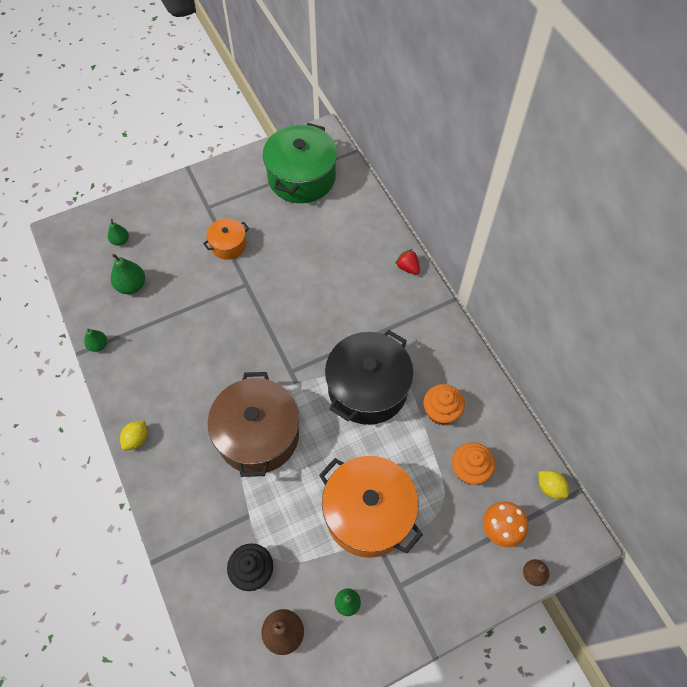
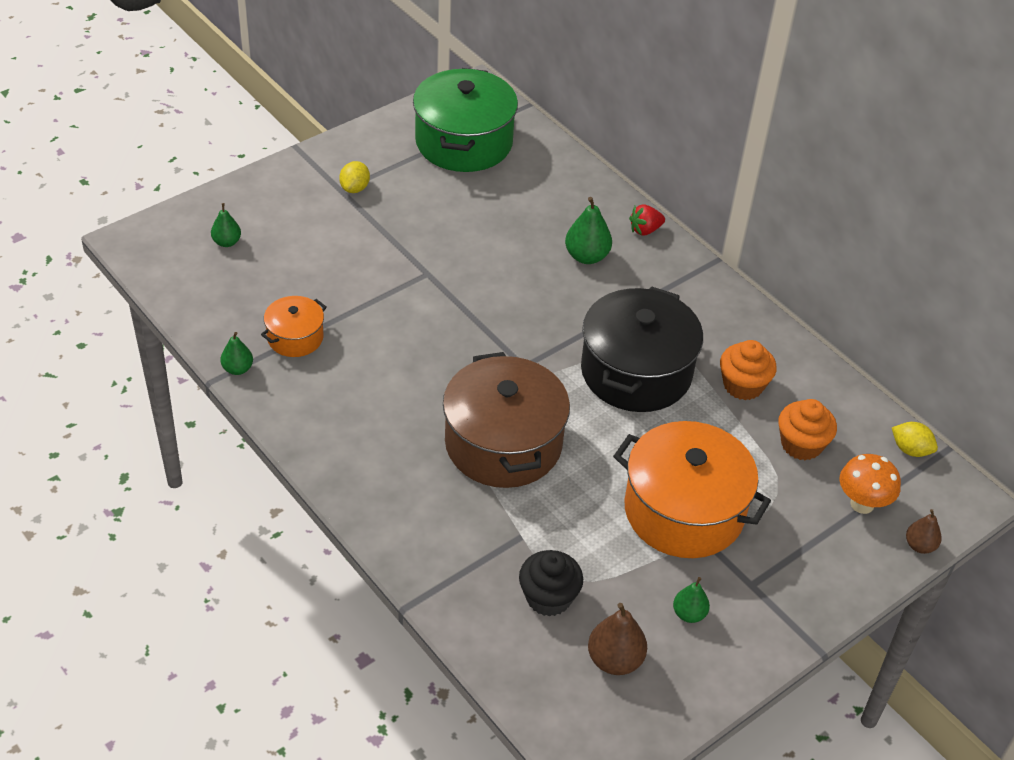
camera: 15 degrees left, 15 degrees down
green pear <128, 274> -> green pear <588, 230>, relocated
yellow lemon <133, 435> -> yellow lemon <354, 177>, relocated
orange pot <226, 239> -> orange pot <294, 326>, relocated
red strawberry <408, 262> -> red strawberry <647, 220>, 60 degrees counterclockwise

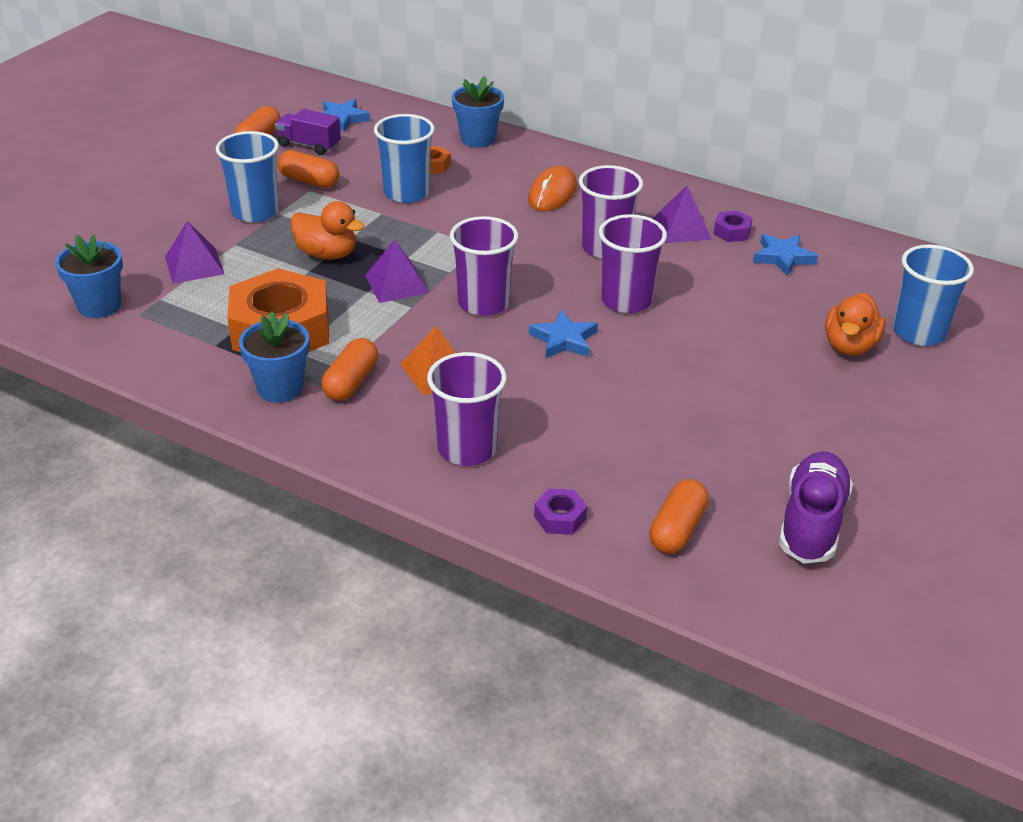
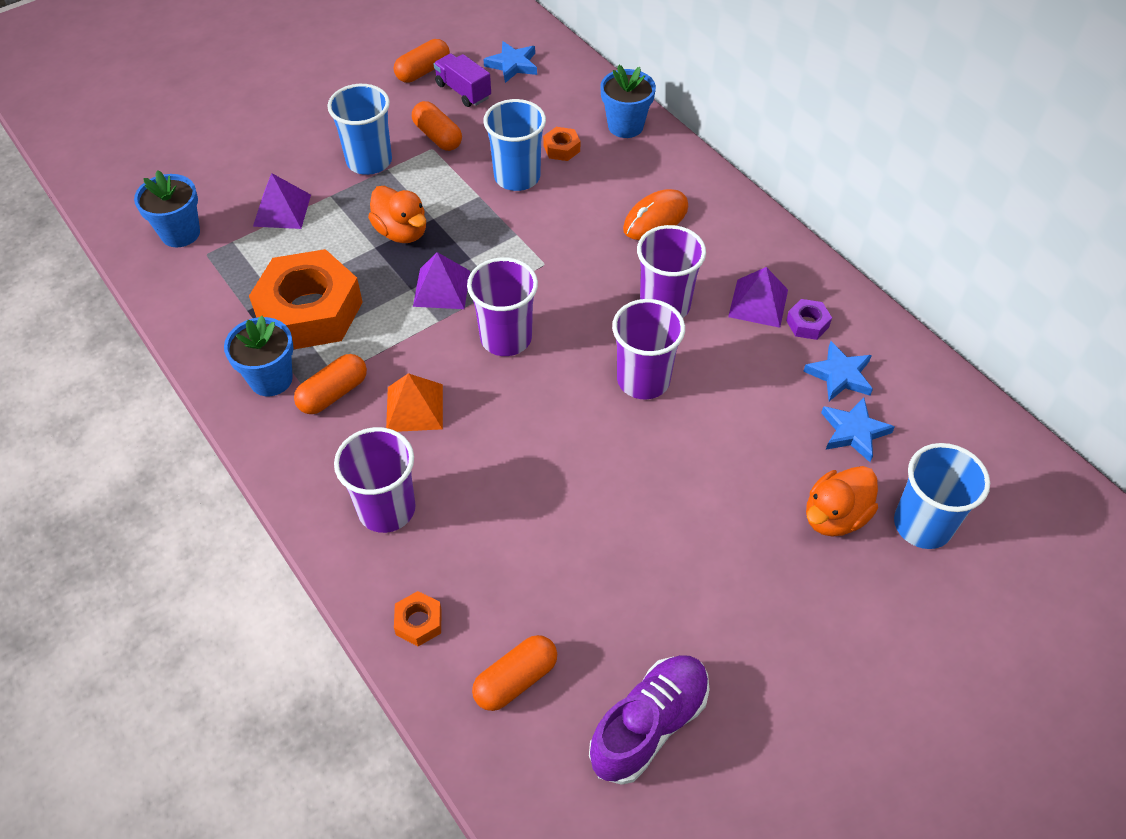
camera: 25 degrees right, 15 degrees up
blue star <563, 334> -> blue star <858, 429>, relocated
purple nut <560, 512> -> orange nut <418, 618>

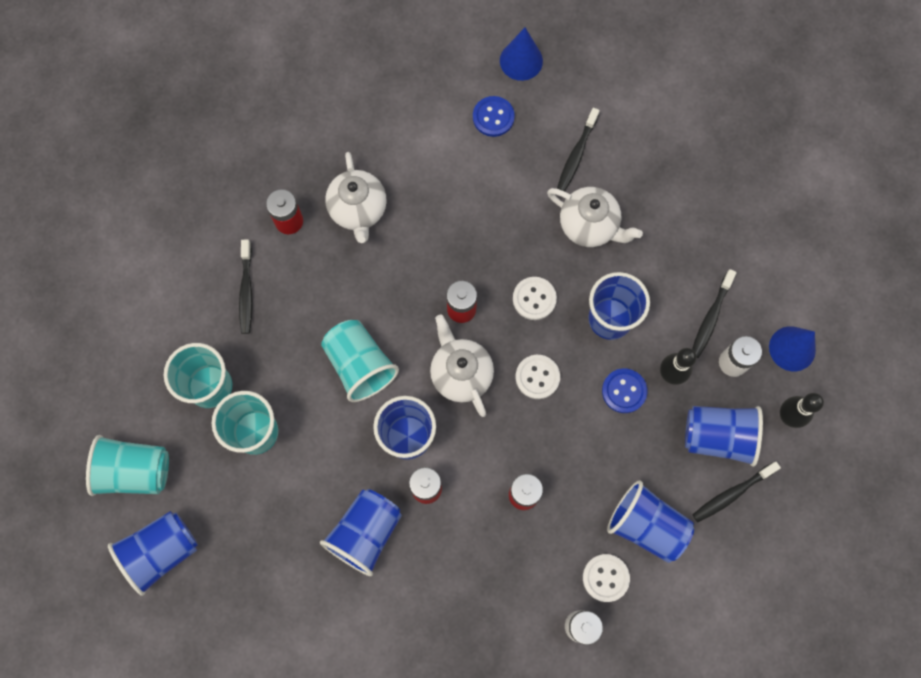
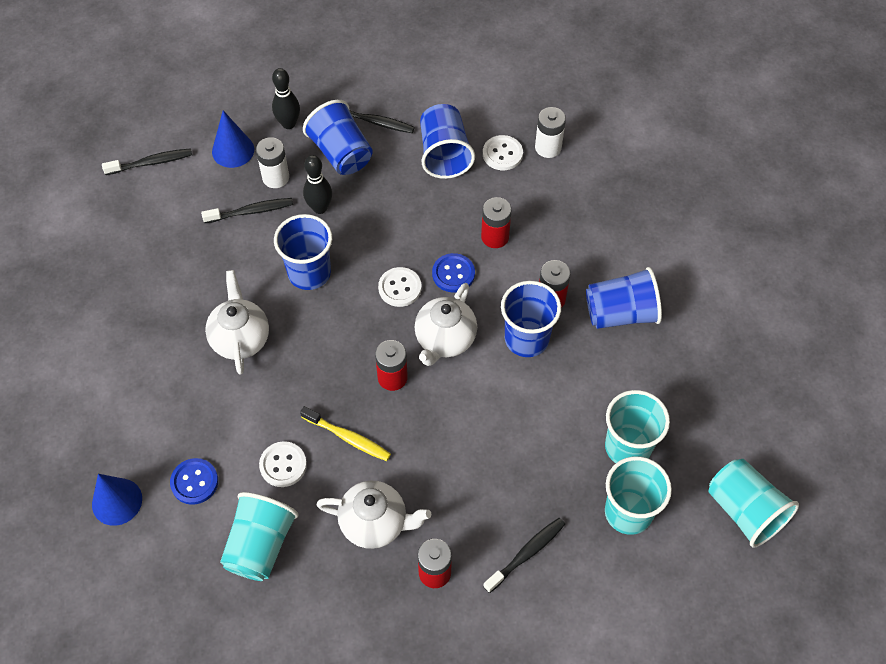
camera: 130 degrees left, 15 degrees down
blue cup <153, 553> -> none
none -> yellow toothbrush <345, 433>
turquoise cup <360, 361> -> turquoise cup <259, 536>, relocated
white button <535, 298> -> white button <283, 464>, relocated
black toothbrush <578, 149> -> black toothbrush <147, 161>, relocated
blue button <624, 390> -> blue button <453, 272>, relocated
white teapot <356, 197> -> white teapot <373, 515>, 60 degrees clockwise

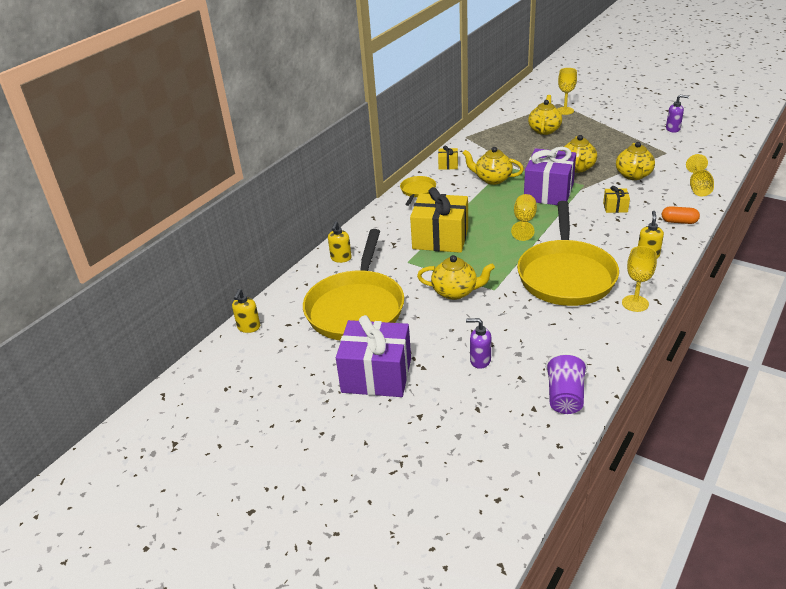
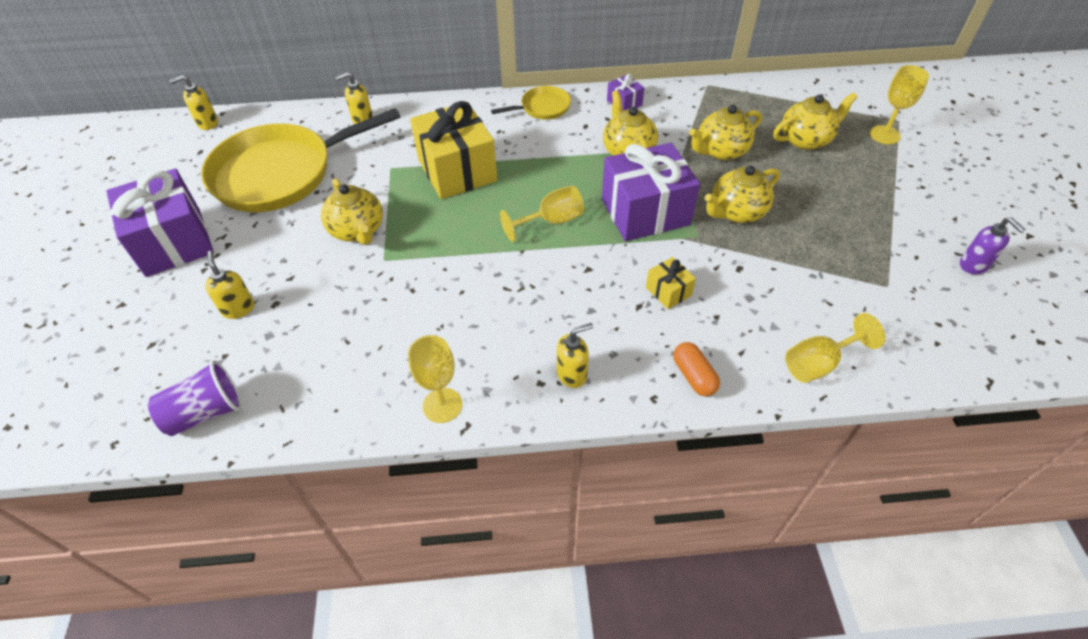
camera: 50 degrees right, 15 degrees up
yellow pan <568, 253> -> none
yellow teapot <635, 161> -> yellow teapot <725, 132>, relocated
yellow gift <448, 157> -> purple gift <625, 92>
purple soap dispenser <479, 343> -> yellow soap dispenser <229, 285>

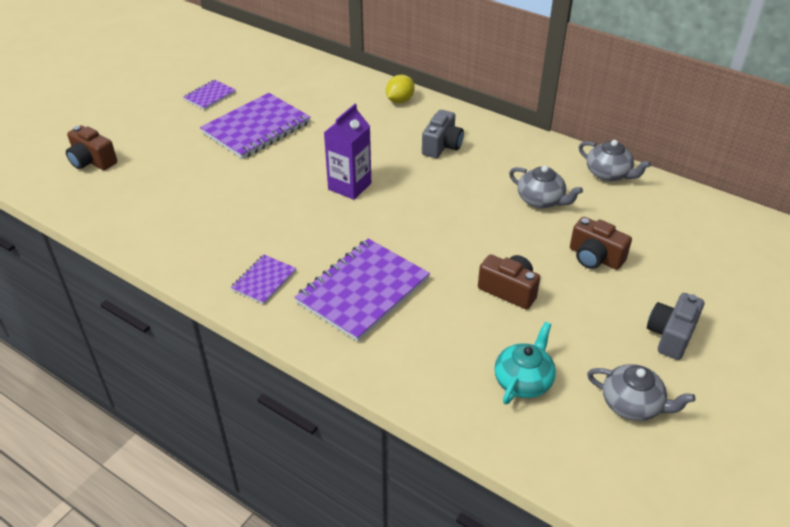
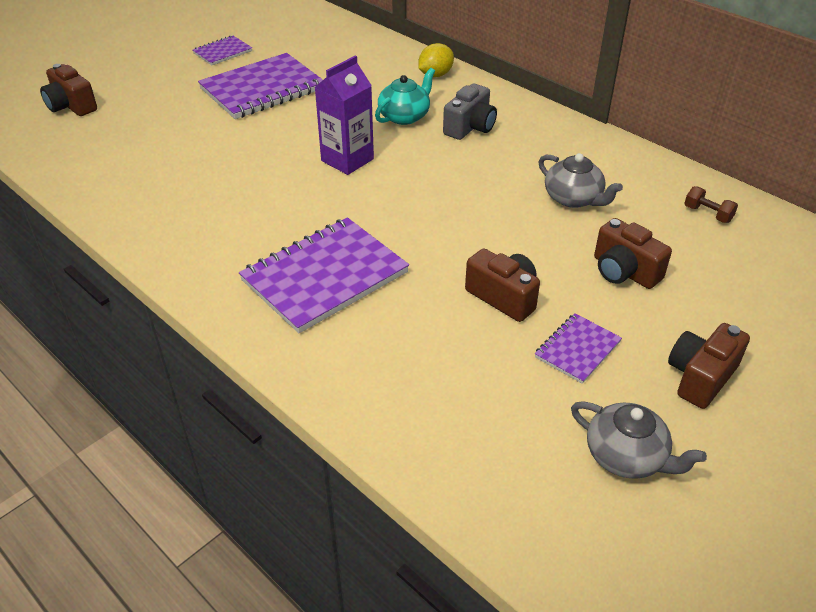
camera: 10 degrees right, 0 degrees up
grey teapot <615, 160> -> none
none -> brown dumbbell <711, 204>
purple notebook <263, 279> -> purple notebook <578, 348>, relocated
turquoise teapot <525, 363> -> turquoise teapot <405, 96>, relocated
grey camera <675, 326> -> brown camera <709, 366>

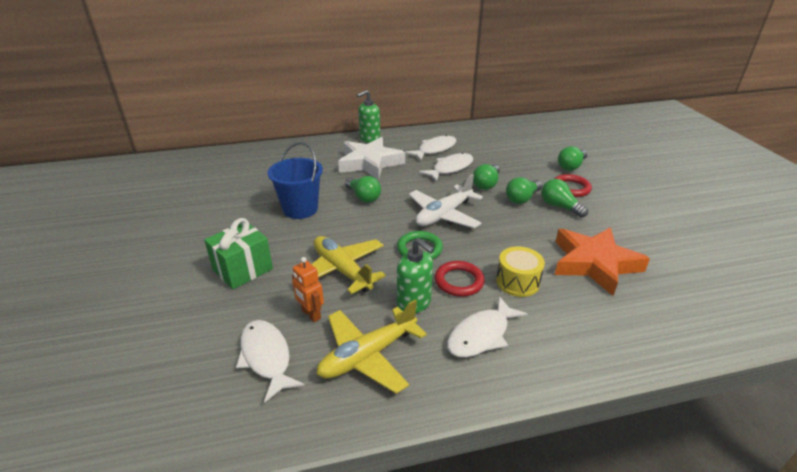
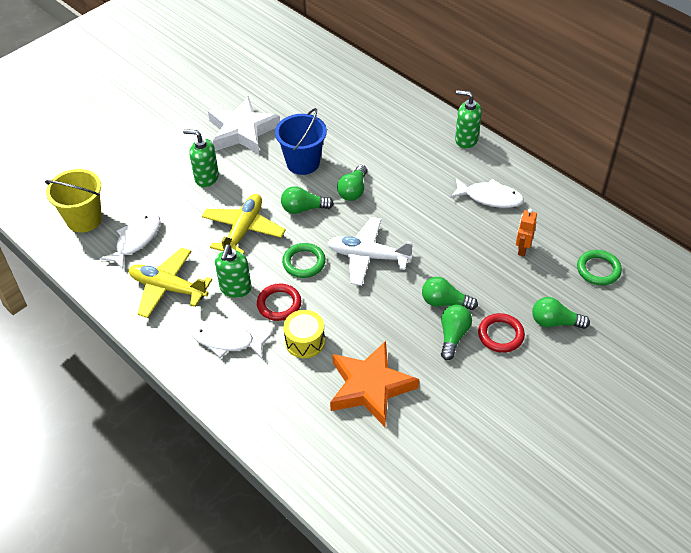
camera: 60 degrees right, 15 degrees up
white fish <446, 167> -> none
none -> yellow bucket <73, 201>
none -> green ring <599, 267>
orange robot <308, 289> -> orange robot <526, 232>, relocated
white star <371, 158> -> white star <244, 125>, relocated
green light bulb <486, 177> -> green light bulb <307, 200>, relocated
green gift <238, 253> -> green soap dispenser <201, 158>

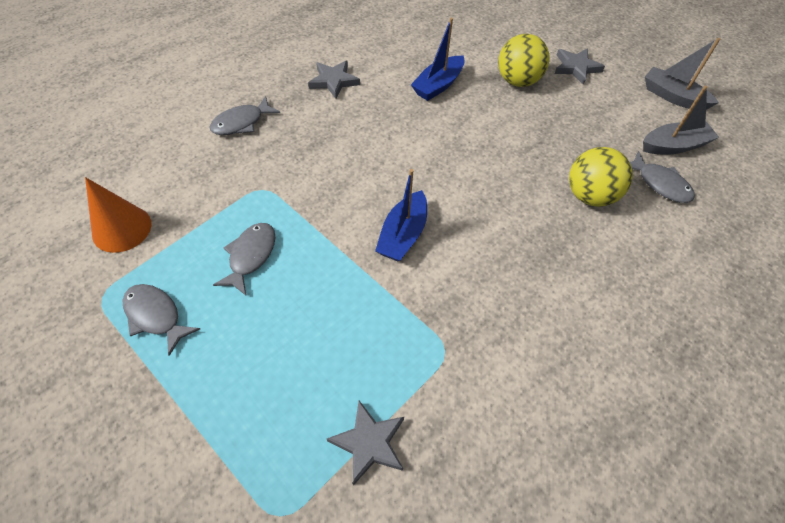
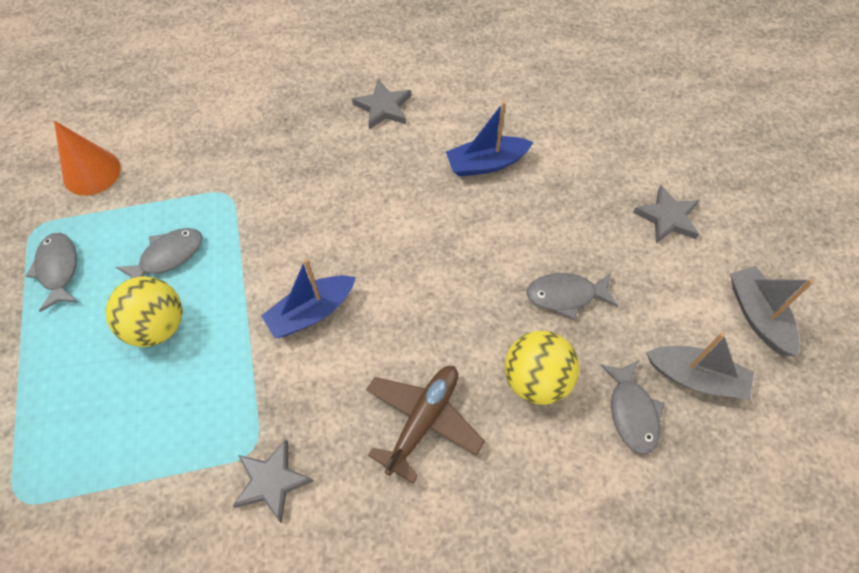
camera: 35 degrees right, 5 degrees up
none -> brown plane <425, 424>
grey fish <244, 115> -> grey fish <572, 296>, relocated
grey star <365, 443> -> grey star <273, 481>, relocated
yellow ball <524, 60> -> yellow ball <144, 311>, relocated

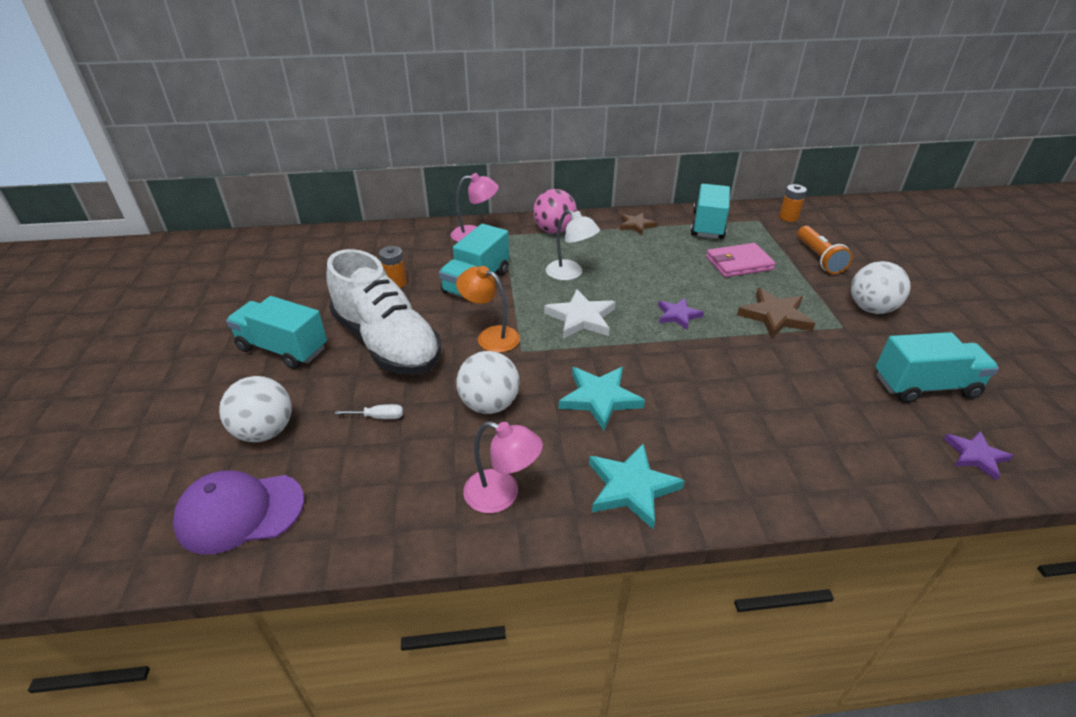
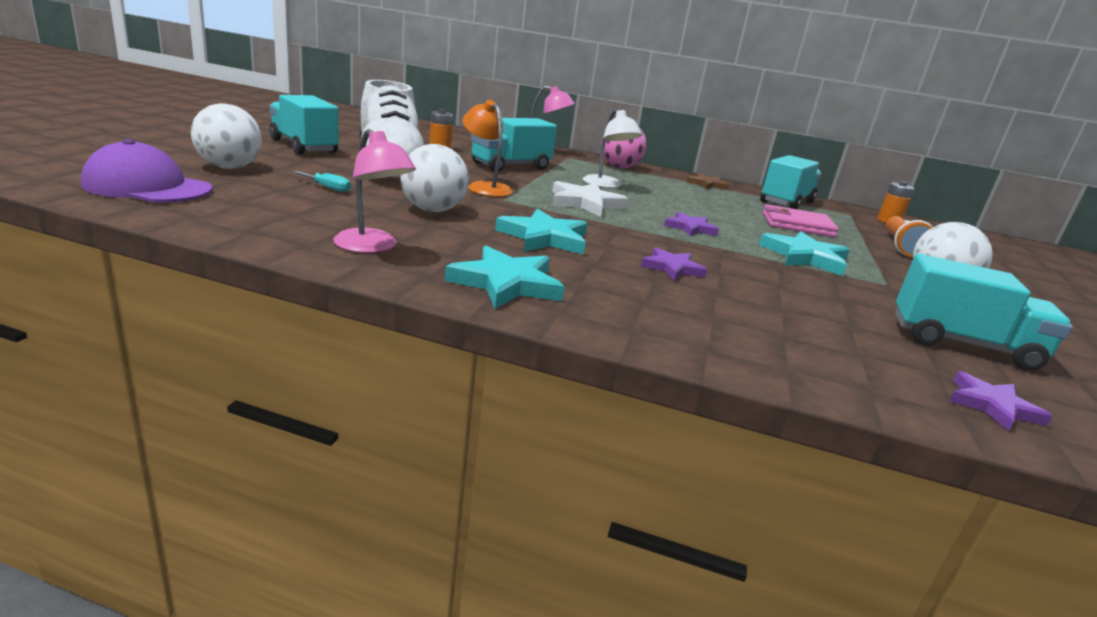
camera: 20 degrees right, 15 degrees down
none -> purple star <674, 264>
white screwdriver <369, 411> -> turquoise screwdriver <321, 181>
brown star <776, 313> -> turquoise star <804, 253>

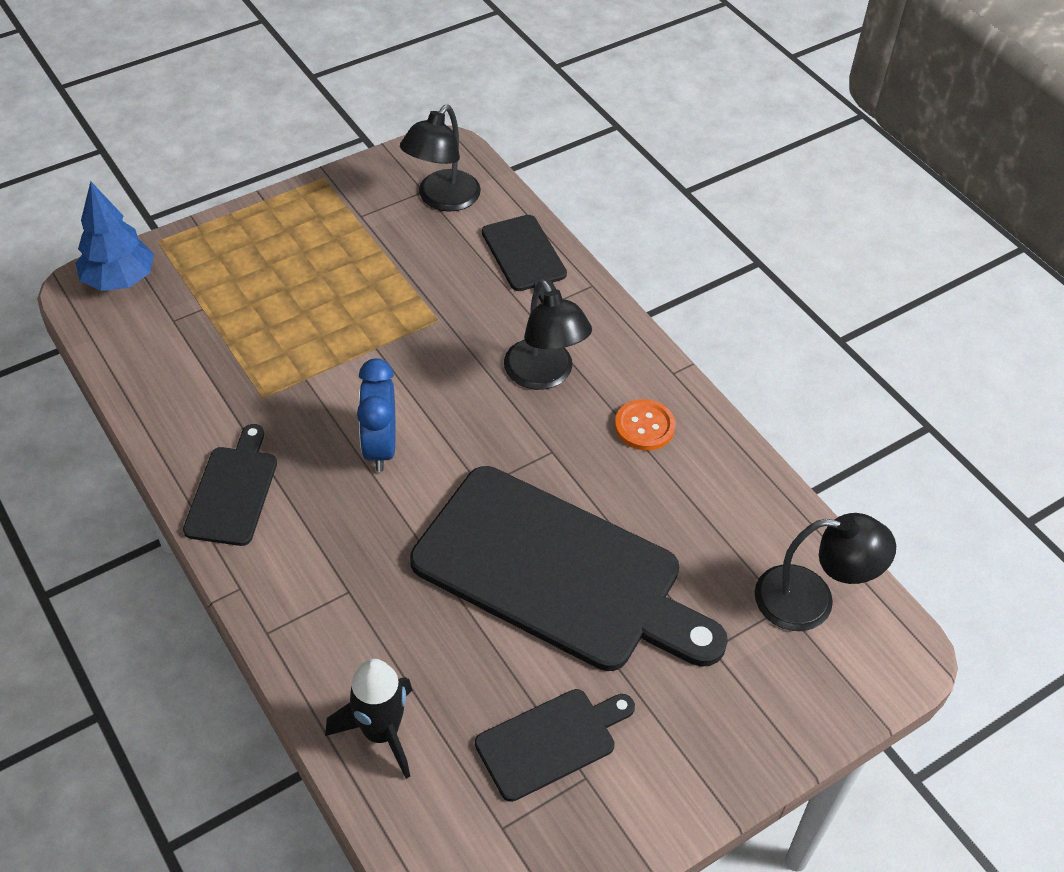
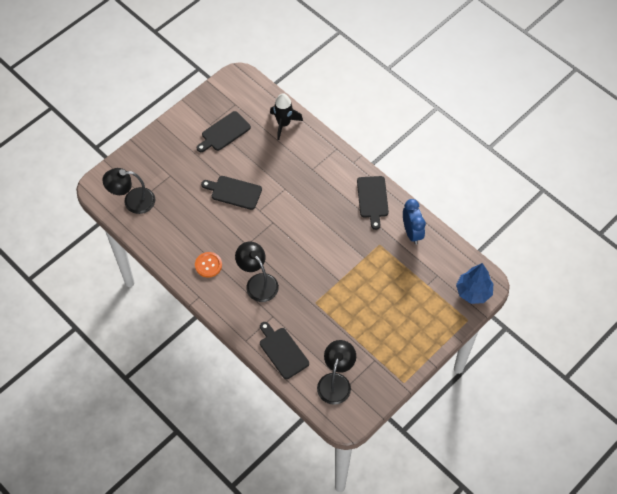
camera: 170 degrees right, 10 degrees up
blue clock <376, 415> -> blue clock <414, 222>, relocated
black cutting board <569, 568> -> black cutting board <231, 193>, x0.47

